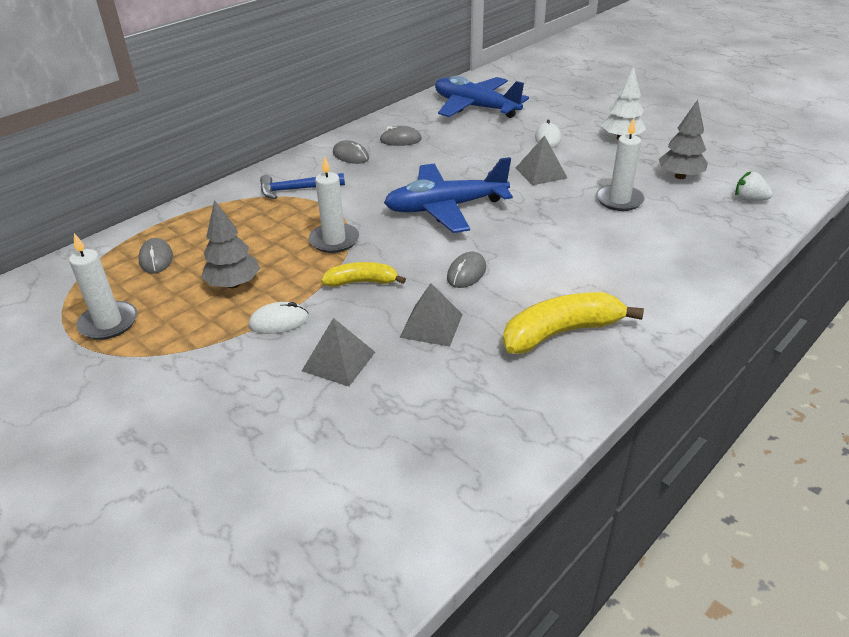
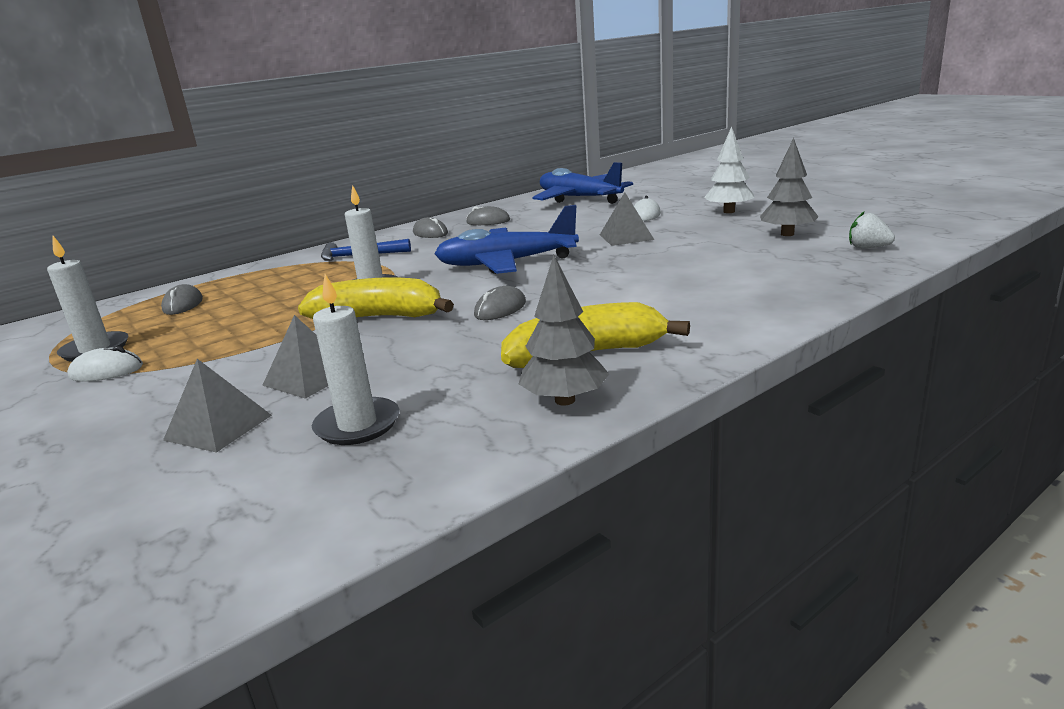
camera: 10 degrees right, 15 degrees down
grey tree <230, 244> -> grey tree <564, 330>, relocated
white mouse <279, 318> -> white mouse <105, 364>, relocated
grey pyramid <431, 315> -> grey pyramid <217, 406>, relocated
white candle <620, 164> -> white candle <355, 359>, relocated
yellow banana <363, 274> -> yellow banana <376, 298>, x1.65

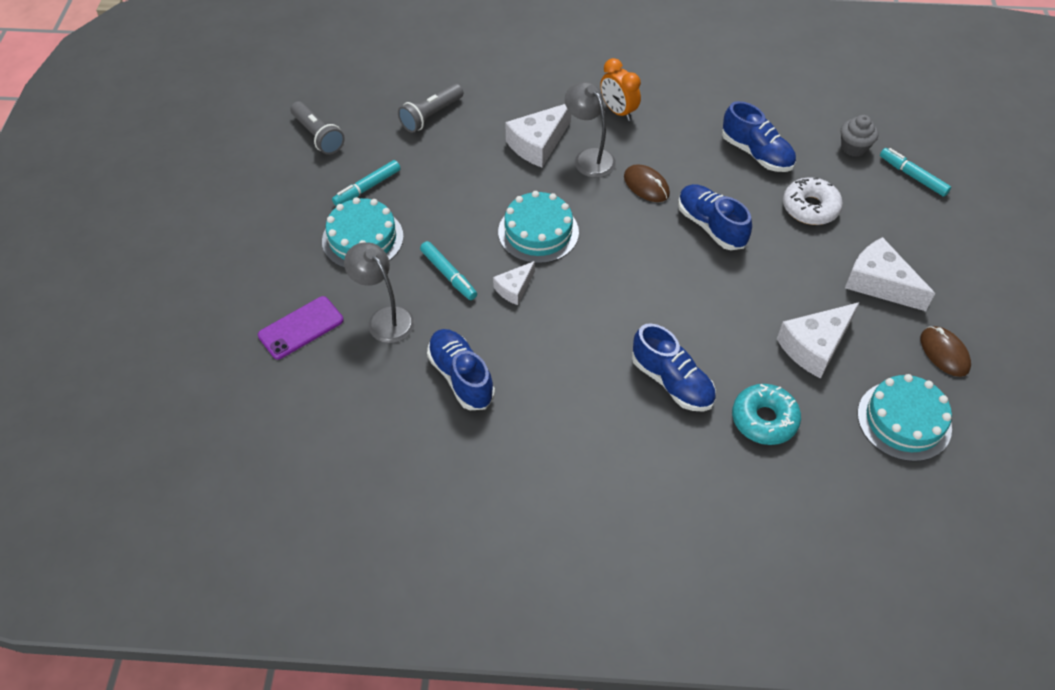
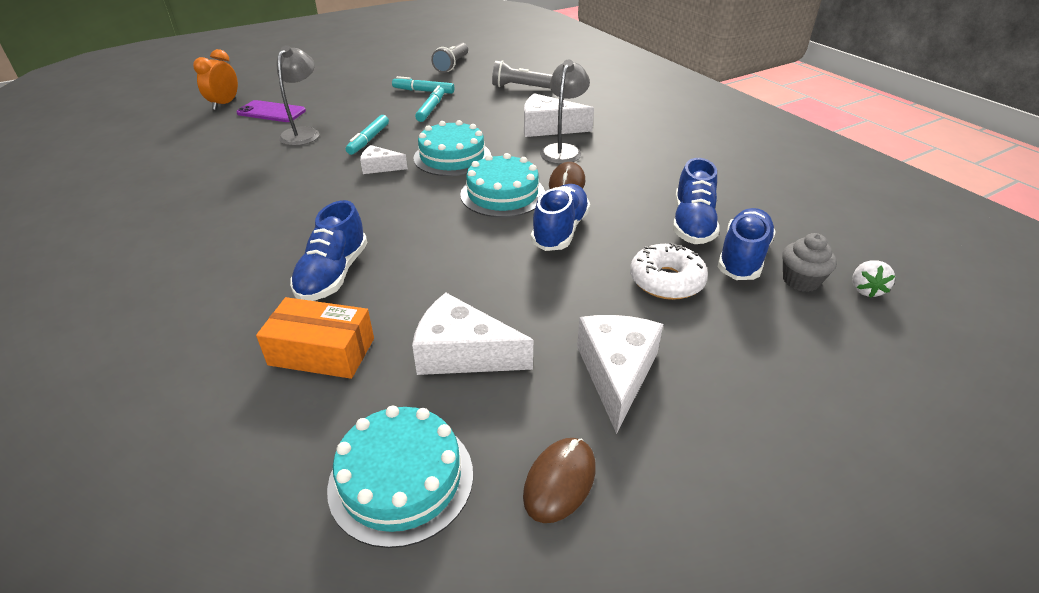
camera: 55 degrees right, 15 degrees down
none -> white strawberry <873, 279>
turquoise cake <363, 232> -> turquoise cake <502, 185>, relocated
blue shoe <461, 369> -> blue shoe <747, 244>, relocated
orange clock <620, 89> -> orange clock <215, 79>, relocated
turquoise marker <915, 172> -> turquoise marker <430, 104>, relocated
turquoise donut <766, 414> -> orange box <315, 338>

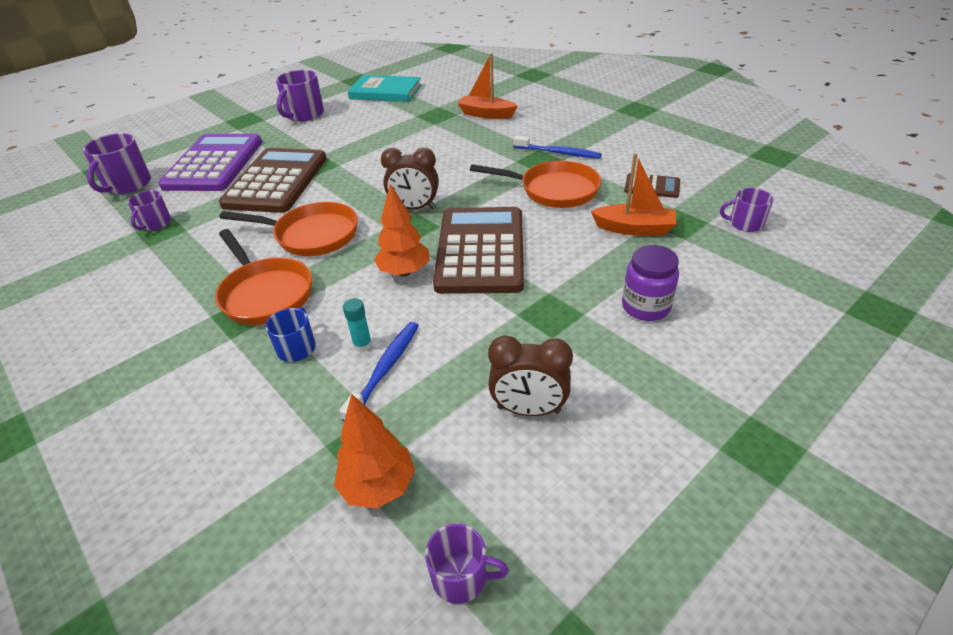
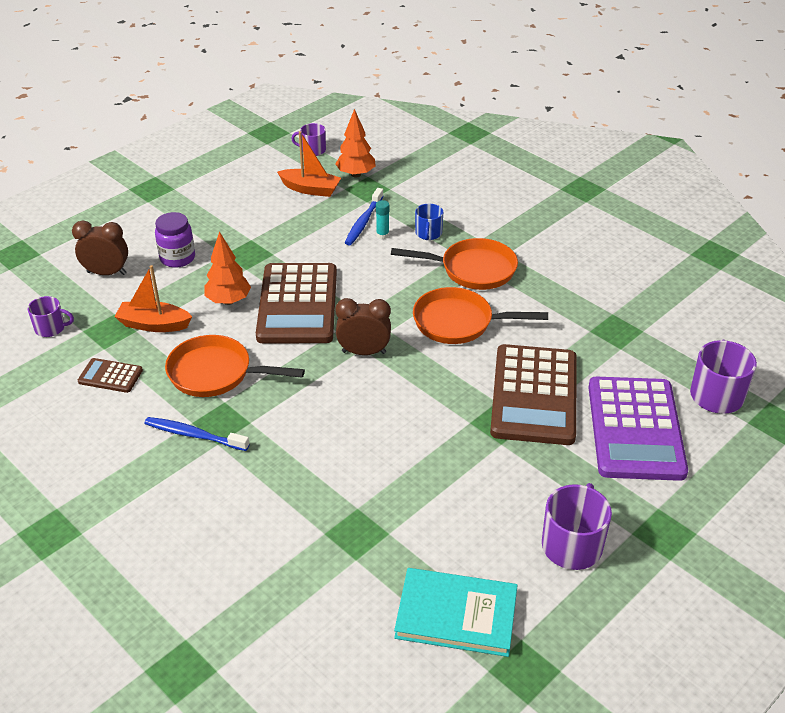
camera: 175 degrees right, 0 degrees up
purple mug <149, 210> -> none
orange tree <401, 230> -> orange tree <227, 268>, relocated
orange boat <487, 86> -> orange boat <309, 164>, relocated
brown clock <530, 375> -> brown clock <100, 248>, relocated
orange pan <263, 277> -> orange pan <454, 264>, 135 degrees clockwise

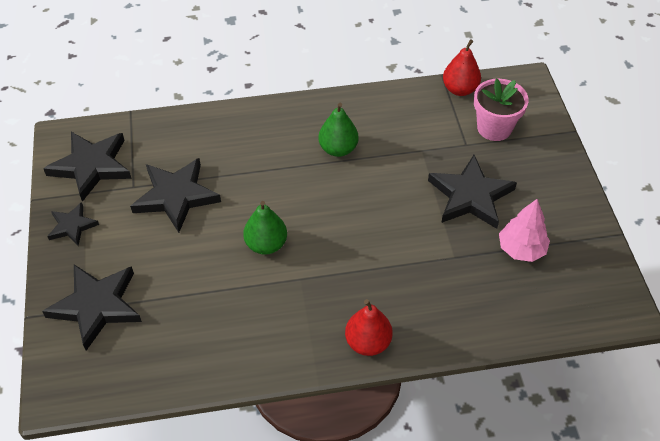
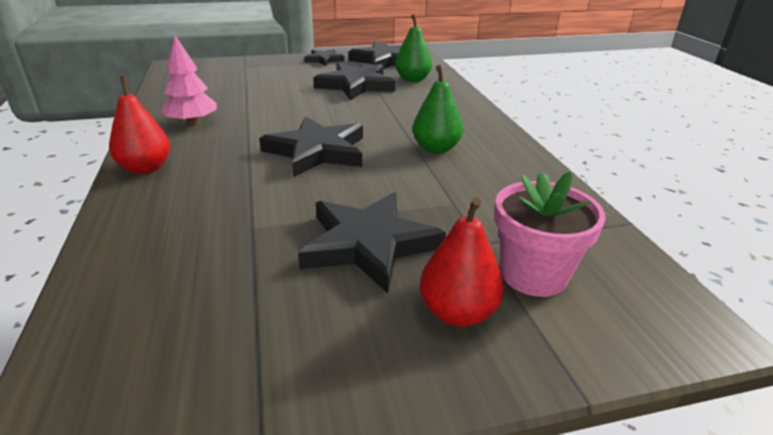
camera: 85 degrees right, 20 degrees down
black star <92, 308> -> black star <311, 146>, relocated
green pear <265, 228> -> green pear <413, 48>, relocated
red pear <462, 67> -> red pear <462, 262>, relocated
pink tree <524, 230> -> pink tree <189, 80>, relocated

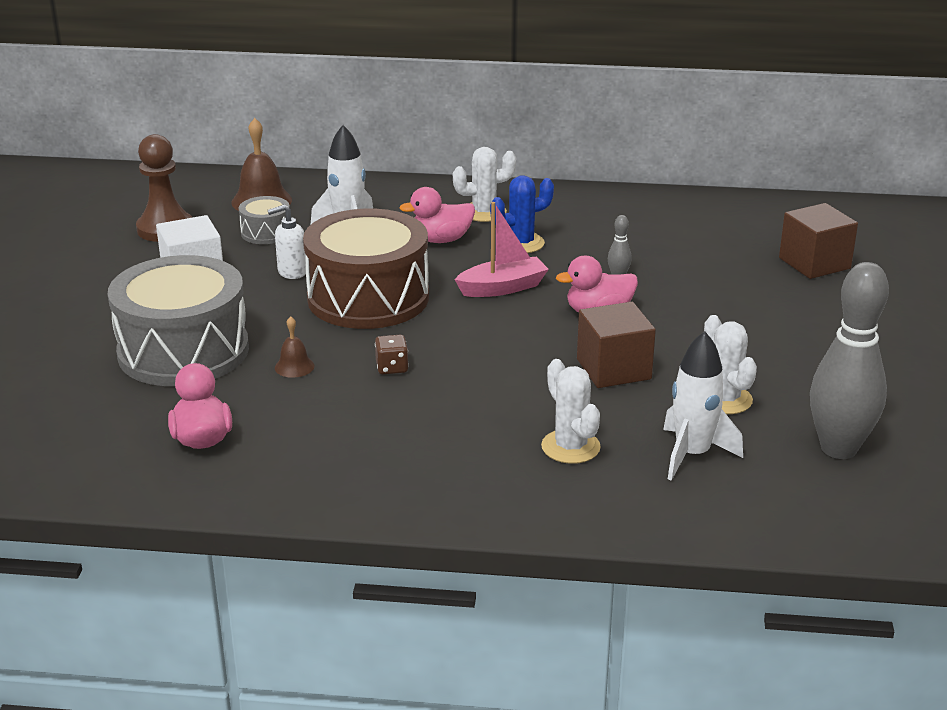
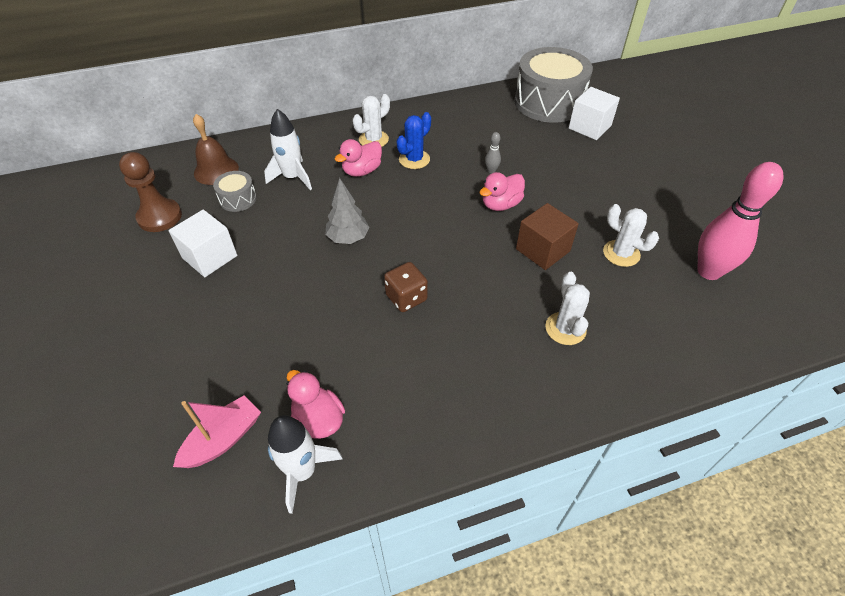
camera: 25 degrees left, 20 degrees up
white soap dispenser <287, 242> -> none
brown bell <295, 347> -> none
grey drum <178, 320> -> grey drum <553, 85>, relocated
pink boat <501, 249> -> pink boat <217, 431>, relocated
white rocket <703, 406> -> white rocket <305, 464>, relocated
brown drum <366, 269> -> grey tree <347, 211>
brown cube <818, 241> -> white cube <594, 113>
grey bowling pin <849, 360> -> pink bowling pin <740, 221>
white cactus <571, 411> -> white cactus <567, 308>, 45 degrees clockwise
brown dice <392, 354> -> brown dice <406, 287>, x1.51

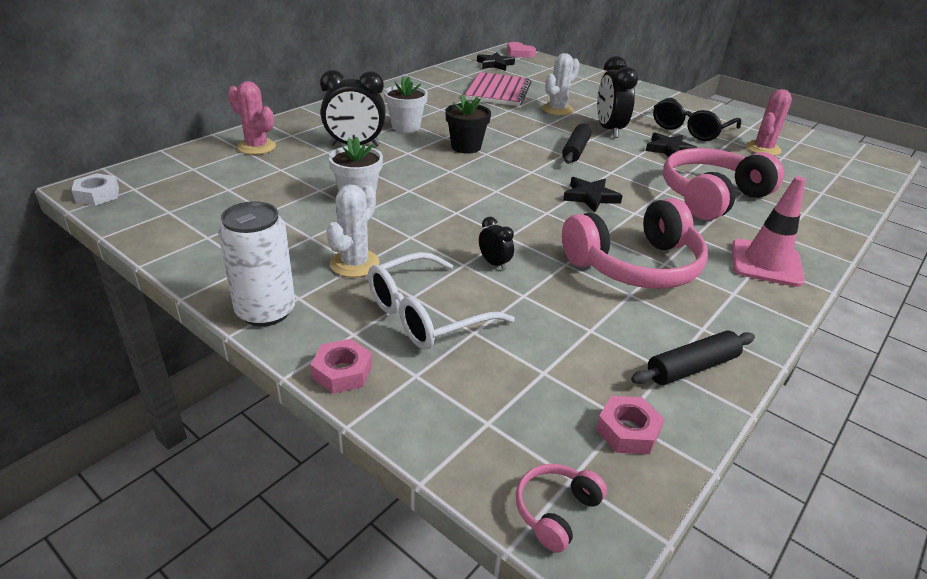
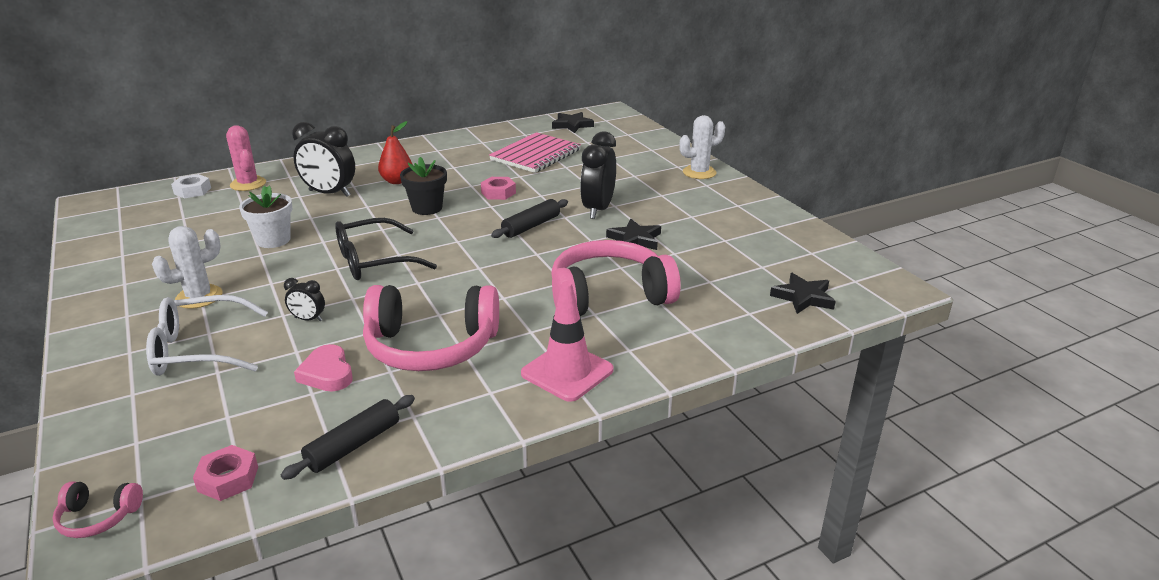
camera: 25 degrees right, 5 degrees down
white can <256, 264> -> none
pink cactus <769, 122> -> none
white nut <95, 189> -> white nut <191, 186>, relocated
pink nut <341, 366> -> pink nut <498, 188>, relocated
pink heart <521, 50> -> pink heart <323, 367>, relocated
white cactus <561, 84> -> white cactus <702, 147>, relocated
black star <593, 194> -> black star <803, 293>, relocated
black glasses <697, 119> -> black glasses <386, 249>, relocated
white flower pot <406, 104> -> red pear <395, 152>
black clock <496, 243> -> black clock <304, 299>, 120 degrees clockwise
pink headphones <561, 508> -> pink headphones <97, 509>, 150 degrees counterclockwise
black rolling pin <693, 358> -> black rolling pin <348, 437>, 45 degrees counterclockwise

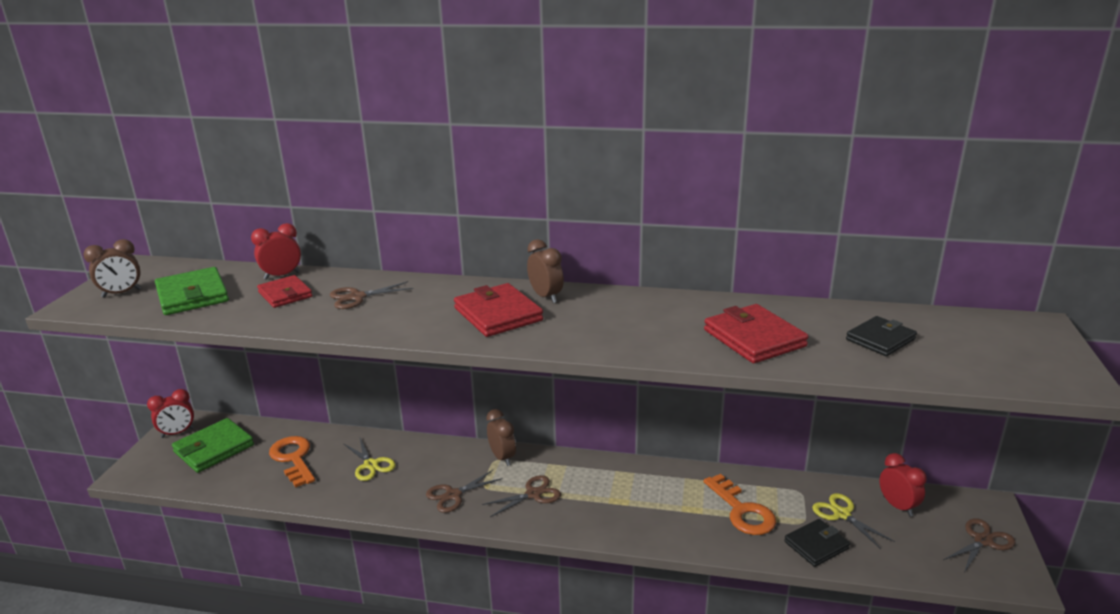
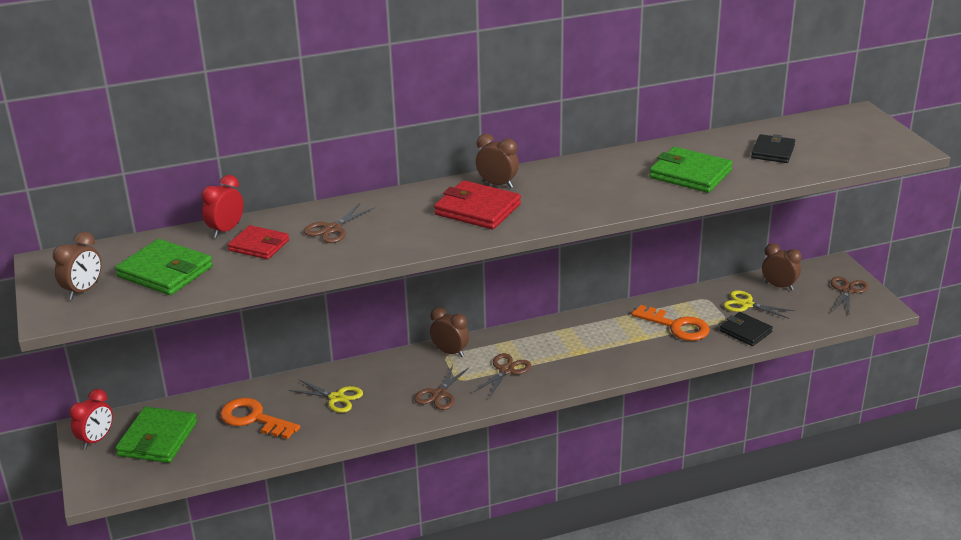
camera: 30 degrees left, 5 degrees up
red wallet <756, 333> -> green wallet <690, 170>
red clock <903, 485> -> brown clock <782, 267>
black wallet <817, 543> -> black wallet <746, 329>, 75 degrees counterclockwise

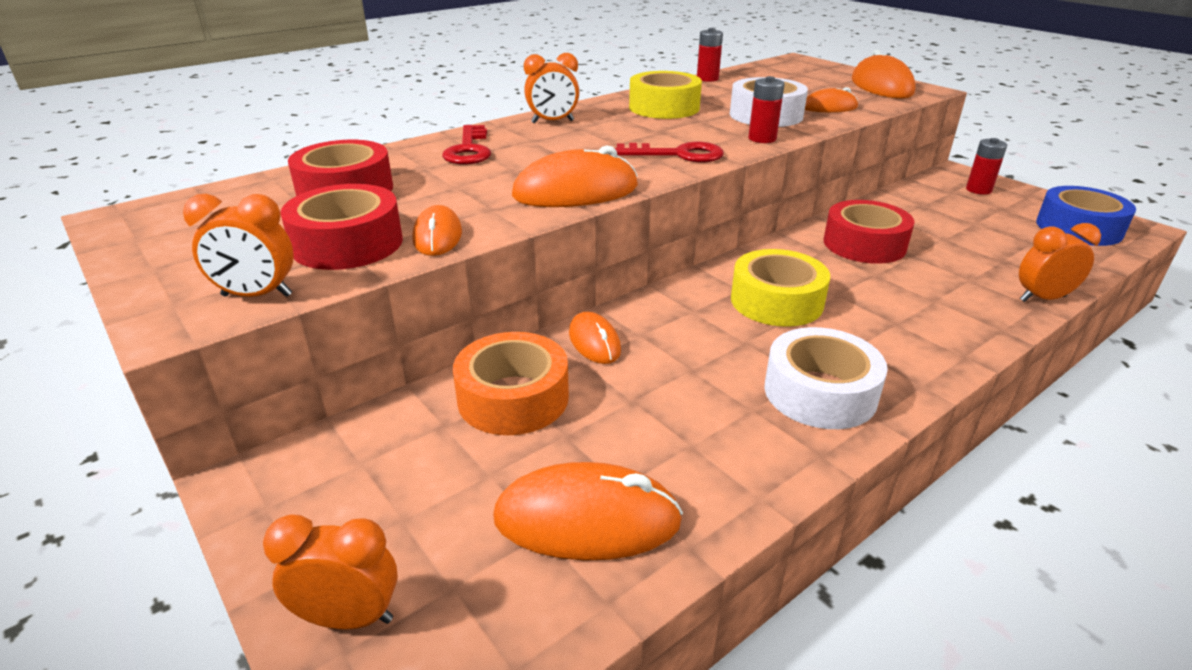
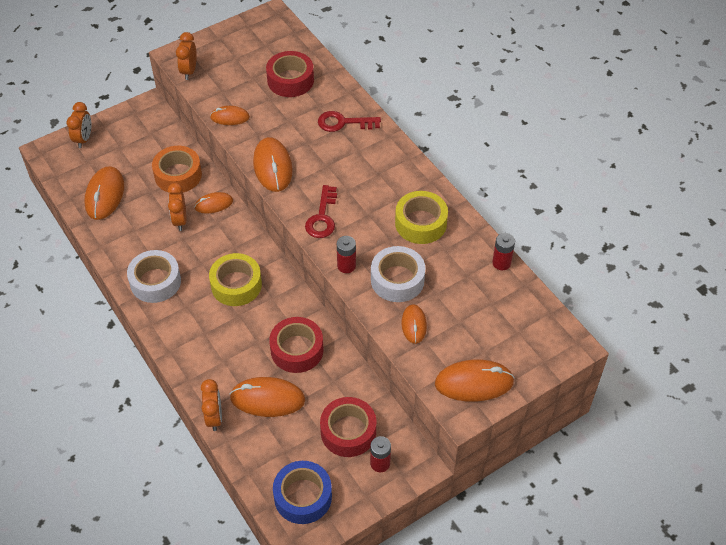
camera: 95 degrees right, 20 degrees up
none -> orange mouse <267, 397>
red tape <341, 227> -> red tape <348, 427>, relocated
orange clock <551, 88> -> orange clock <177, 207>, relocated

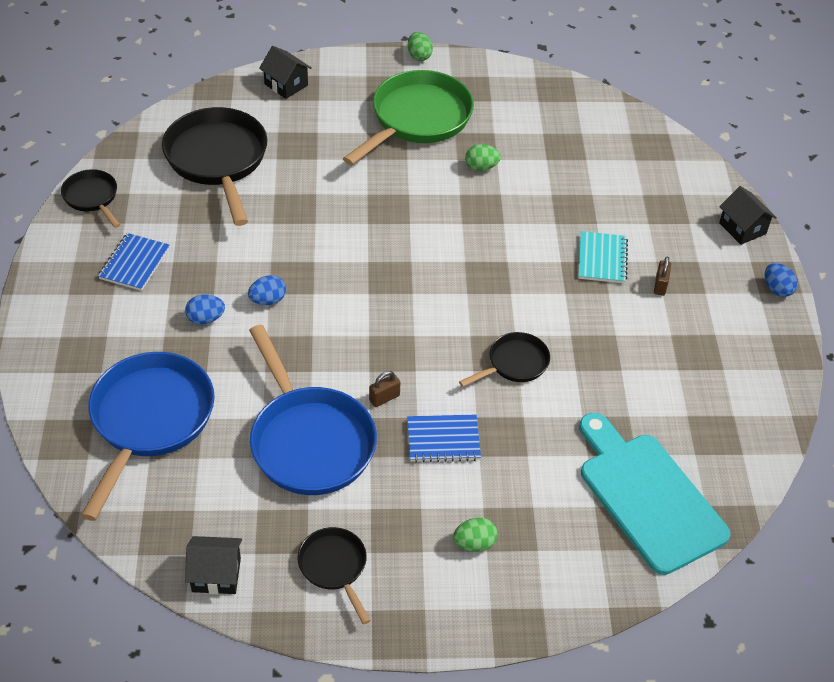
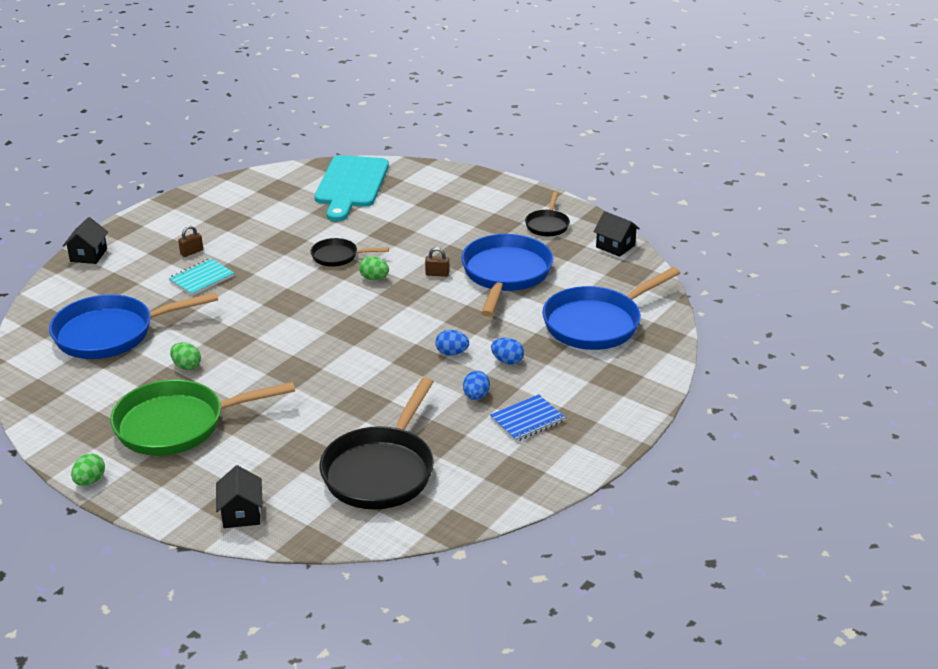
camera: 140 degrees left, 15 degrees down
black pan <90, 198> -> none
blue notebook <444, 439> -> none
none -> blue pan <133, 325>
green egg <475, 534> -> green egg <374, 268>, relocated
blue egg <781, 280> -> blue egg <476, 385>, relocated

